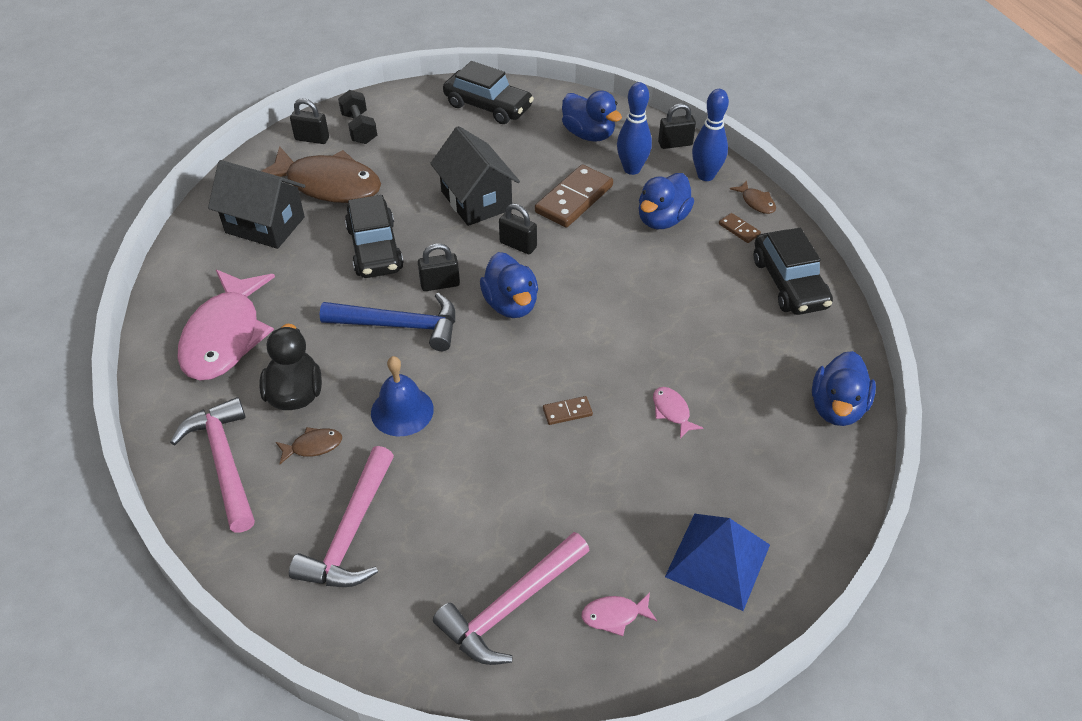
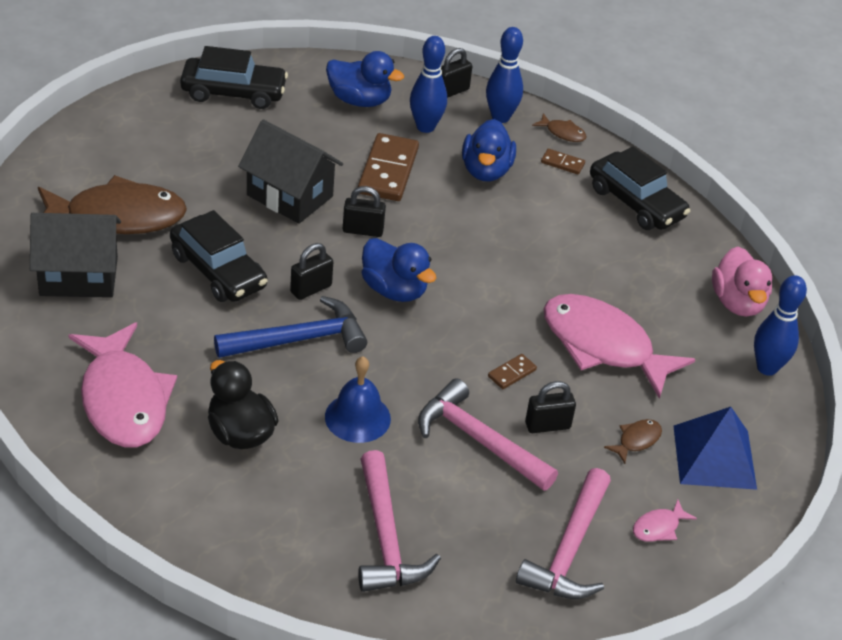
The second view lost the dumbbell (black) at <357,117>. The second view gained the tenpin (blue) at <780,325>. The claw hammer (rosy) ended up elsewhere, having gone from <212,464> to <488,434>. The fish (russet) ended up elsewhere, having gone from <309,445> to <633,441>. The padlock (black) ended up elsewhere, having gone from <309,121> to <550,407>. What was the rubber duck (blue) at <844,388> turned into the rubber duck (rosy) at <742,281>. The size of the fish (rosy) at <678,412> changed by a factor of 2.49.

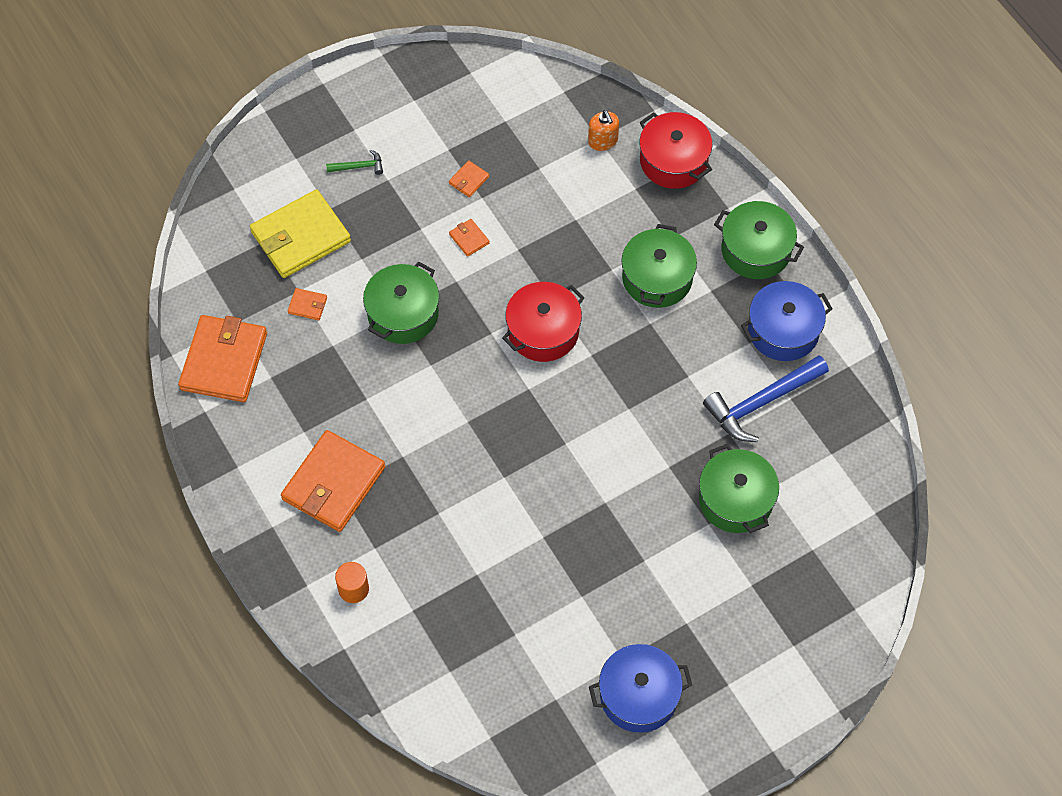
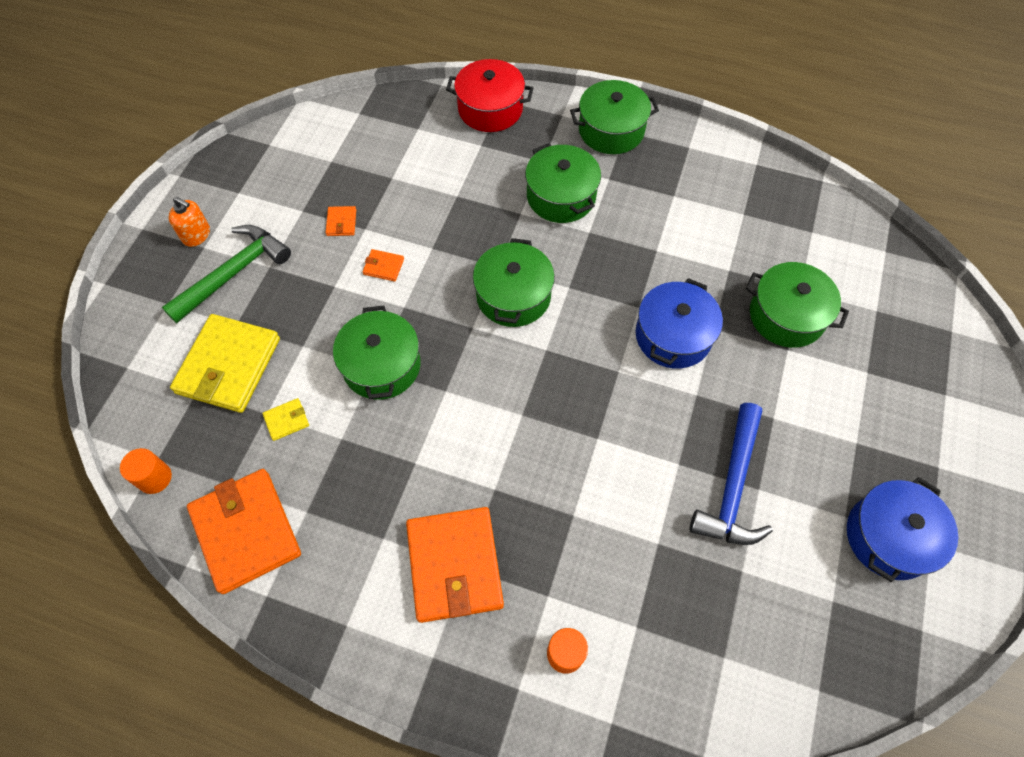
The second view gained the cylinder shape (bright orange) at <146,471>. The soap pump (bright orange) ended up elsewhere, having gone from <603,130> to <189,222>. The claw hammer (blue) ended up elsewhere, having gone from <766,398> to <731,474>. The stockpot (blue) ended up elsewhere, having gone from <787,321> to <679,323>. What was the card wallet (bright orange) at <307,304> turned into the card wallet (golden) at <285,419>. What was the stockpot (crimson) at <543,322> turned into the stockpot (green) at <514,282>. The size of the claw hammer (green) at <354,162> changed by a factor of 2.16.

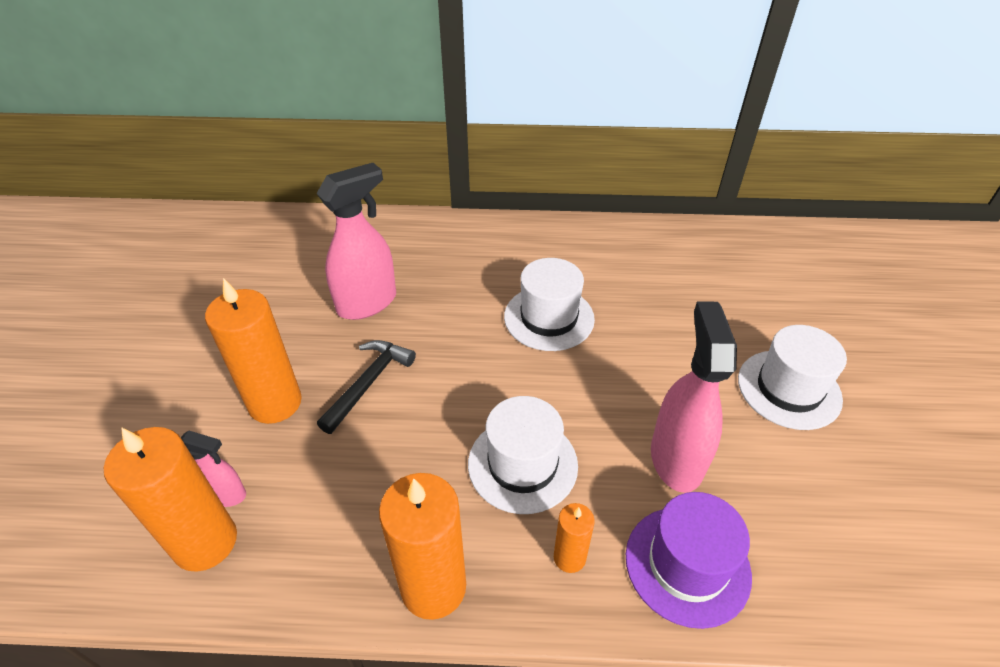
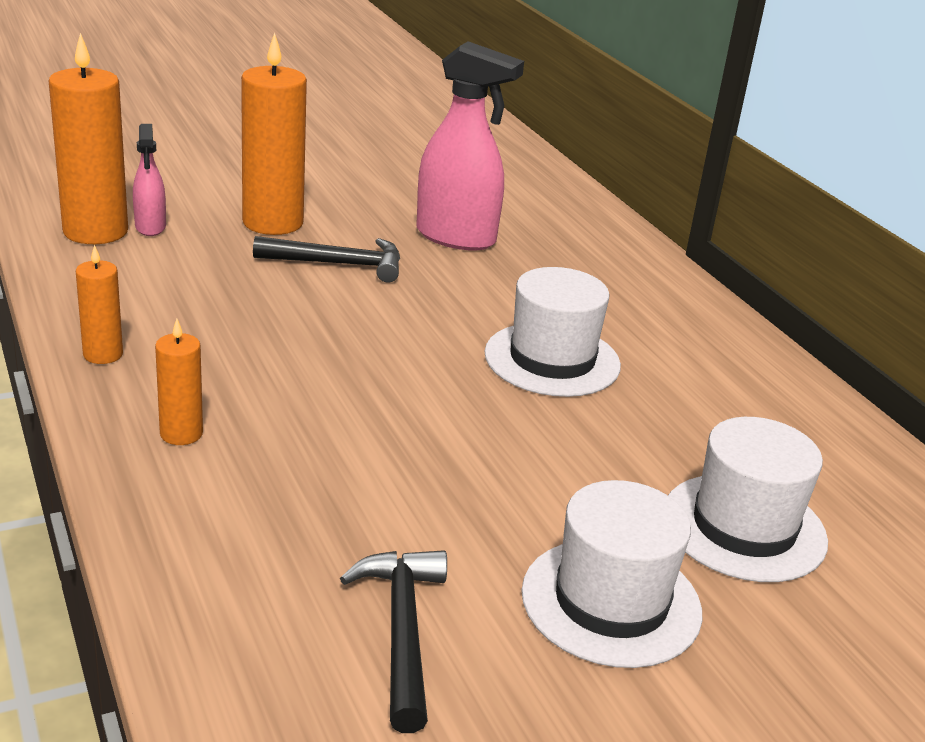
The second view lost the tall hat (violet) at <689,560>. The second view lost the spray cleaner (rosy) at <694,397>. The second view gained the claw hammer (black) at <393,641>. The tall hat (snow-white) ended up elsewhere, having gone from <523,455> to <748,499>. The size of the pillar candle (bright orange) at <422,546> changed by a factor of 0.51.

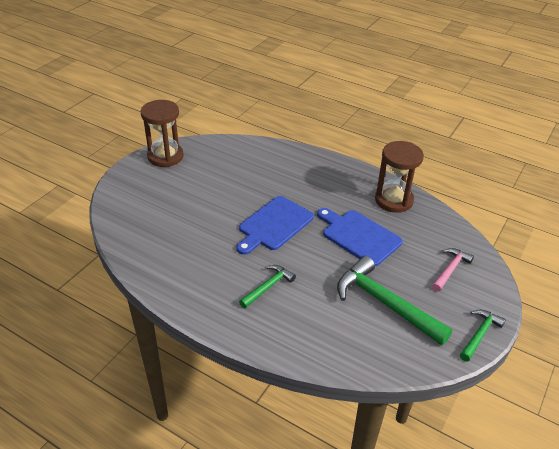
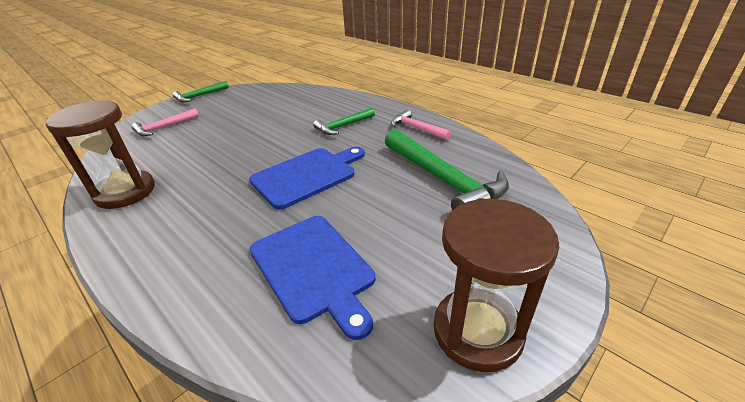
The second view gained the claw hammer (rosy) at <421,125>. The bread board (blue) ended up elsewhere, having gone from <360,237> to <312,278>. The claw hammer (green) ended up elsewhere, having gone from <394,300> to <447,169>.

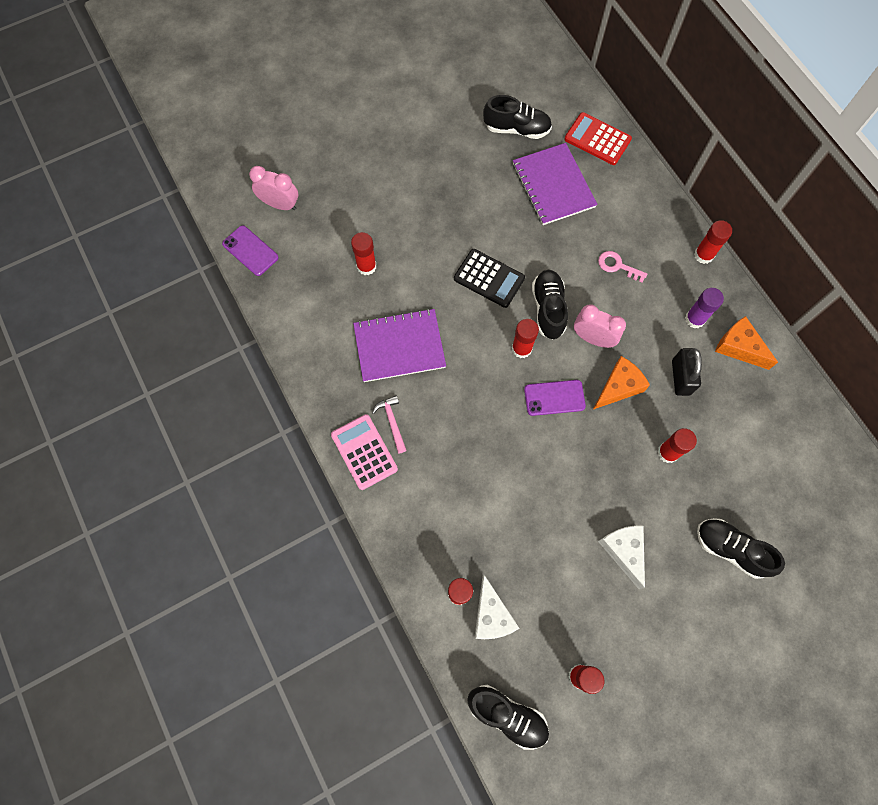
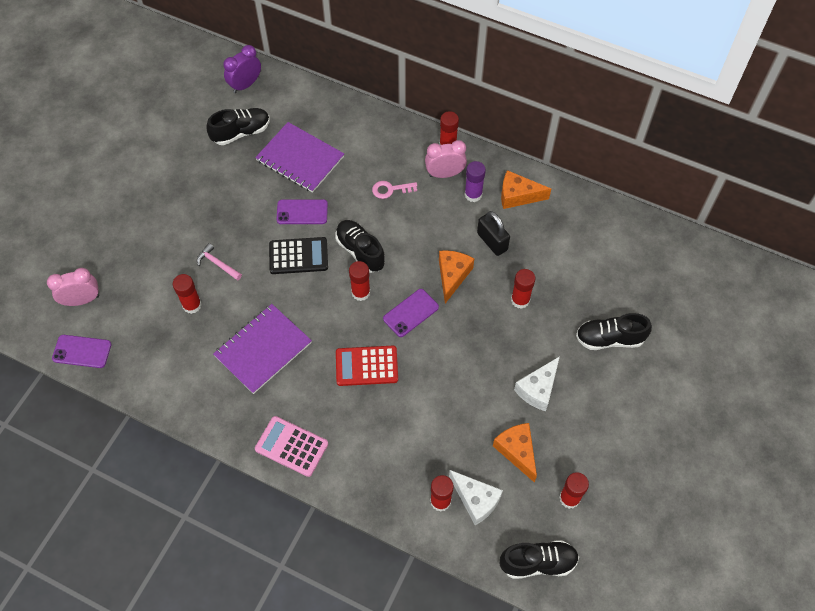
The second view gained the clock (violet) at <242,69>. The second view gained the mobile phone (violet) at <302,211>. The second view gained the cheese (bright orange) at <515,452>. The claw hammer (rosy) ended up elsewhere, having gone from <389,424> to <219,261>. The calculator (crimson) ended up elsewhere, having gone from <598,138> to <367,366>. The clock (rosy) ended up elsewhere, having gone from <600,326> to <446,159>. The cheese (snow-white) at <621,557> ended up facing another way, 90 degrees counterclockwise from before.

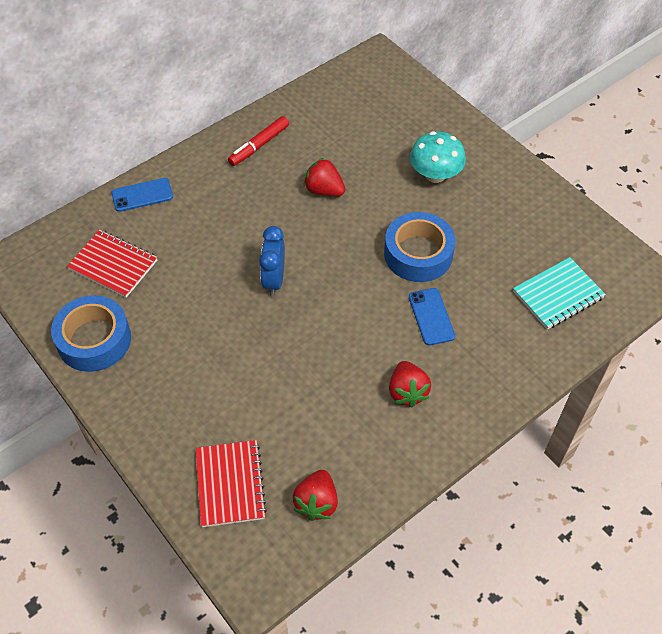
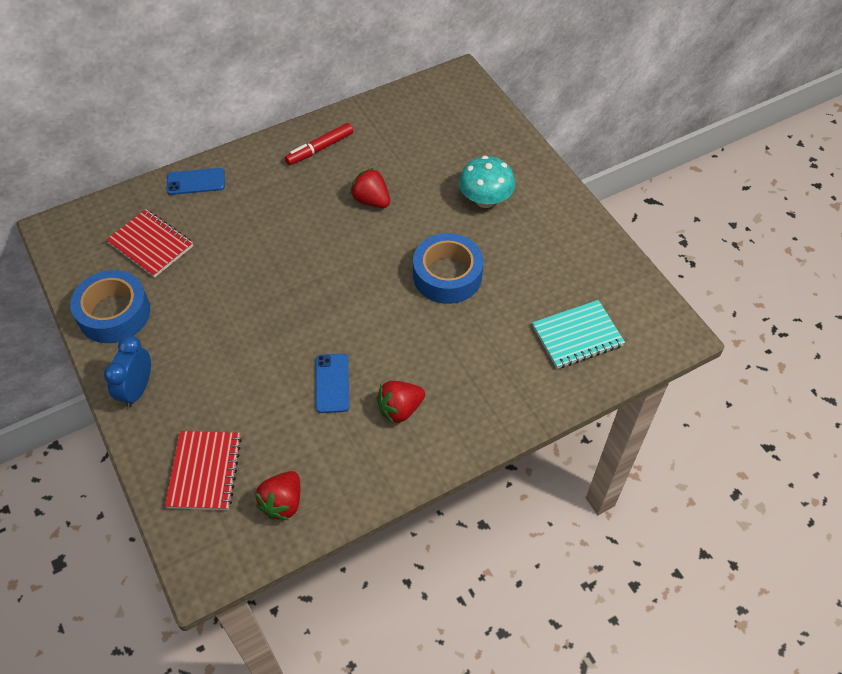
The clock (blue) ended up elsewhere, having gone from <272,261> to <127,371>. The mobile phone (blue) ended up elsewhere, having gone from <432,316> to <332,383>. The berry (crimson) at <410,384> ended up facing another way, 60 degrees clockwise from before.

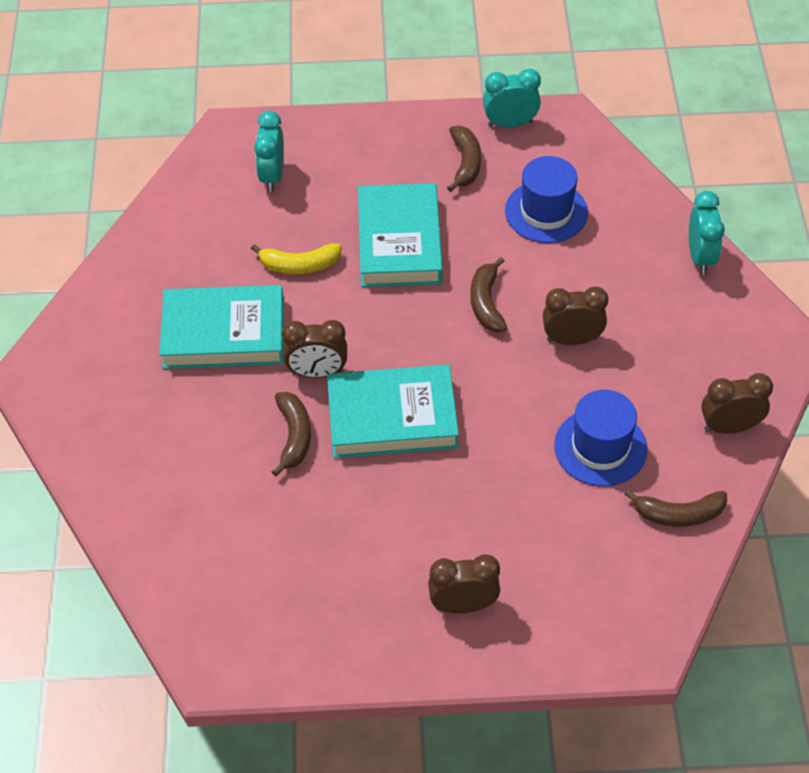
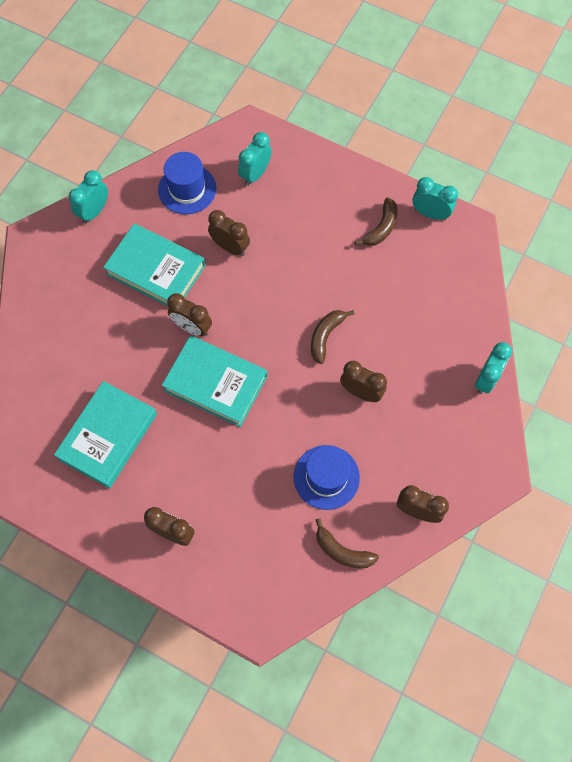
The second view lost the banana fruit (russet) at <291,434>. The second view gained the clock (teal) at <88,197>. The book (teal) ended up elsewhere, having gone from <400,235> to <105,435>. The tall hat (blue) ended up elsewhere, having gone from <546,199> to <187,183>. Where the banana fruit (golden) stood at <296,258>, the clock (russet) came to stand at <229,233>.

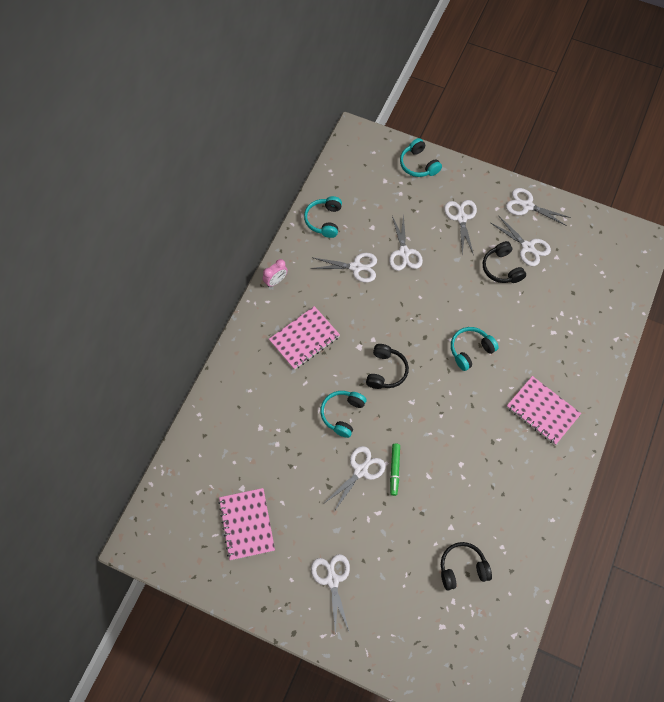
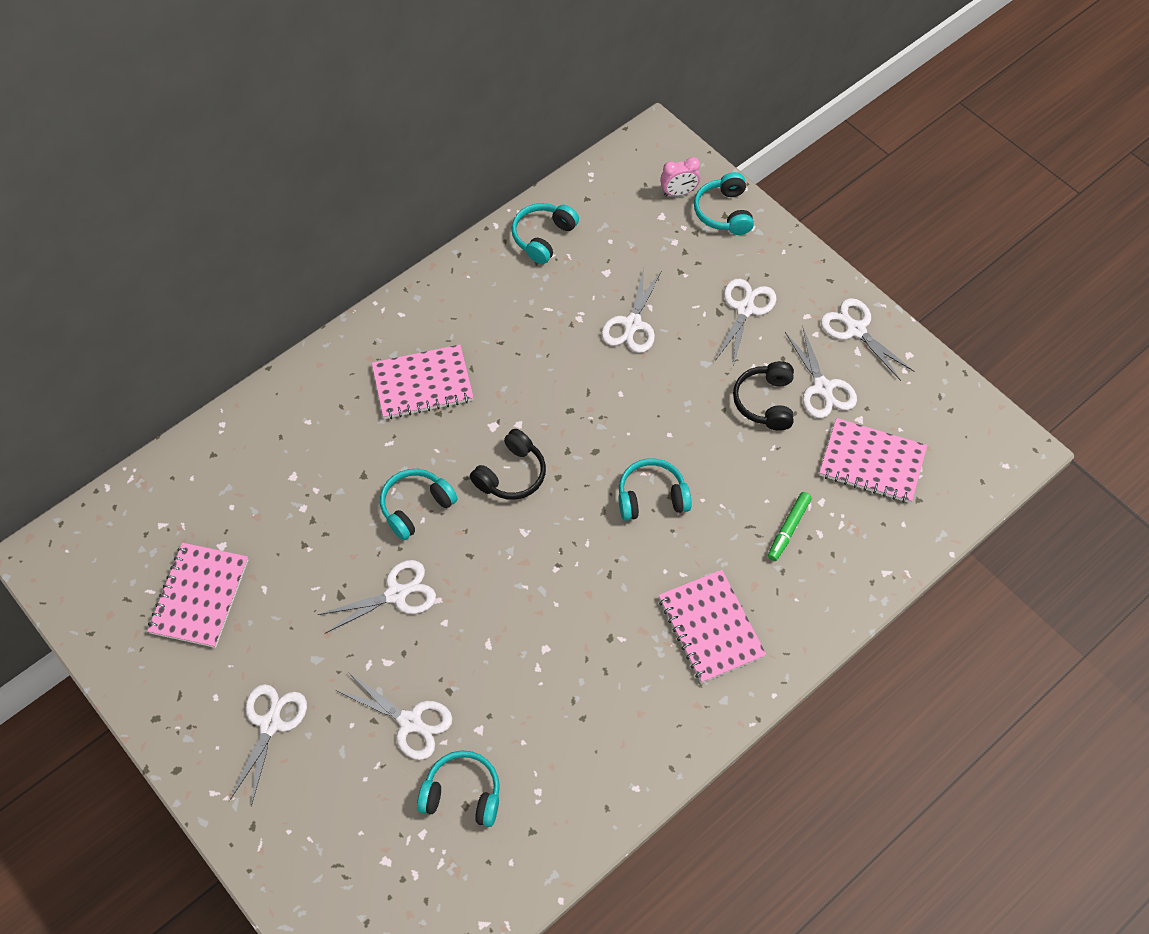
The second view gained the exercise book (rosy) at <873,460>. The clock (rosy) ended up elsewhere, having gone from <275,273> to <680,176>. The scissors (snow-white) ended up elsewhere, having gone from <344,268> to <394,716>. The marker (green) ended up elsewhere, having gone from <395,469> to <790,526>. What was the headset (black) at <466,566> turned into the headset (teal) at <458,788>.

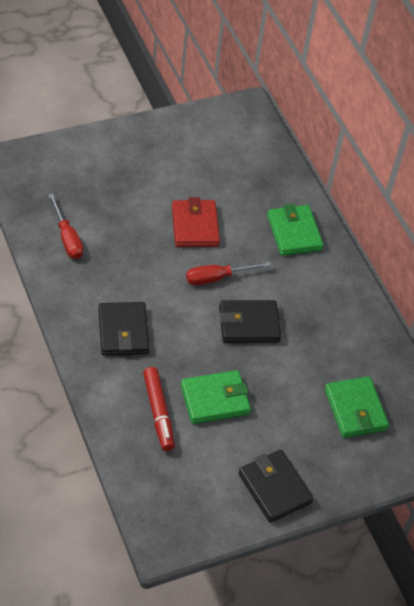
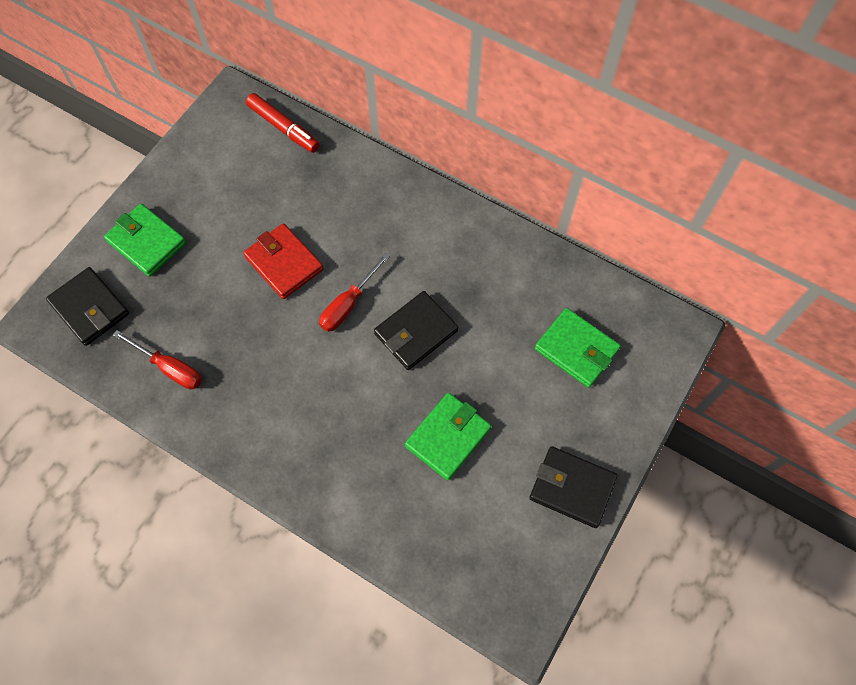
The card wallet (black) ended up elsewhere, having gone from <123,329> to <87,306>. The marker (crimson) ended up elsewhere, having gone from <159,409> to <283,123>. The card wallet (green) ended up elsewhere, having gone from <295,230> to <145,240>.

